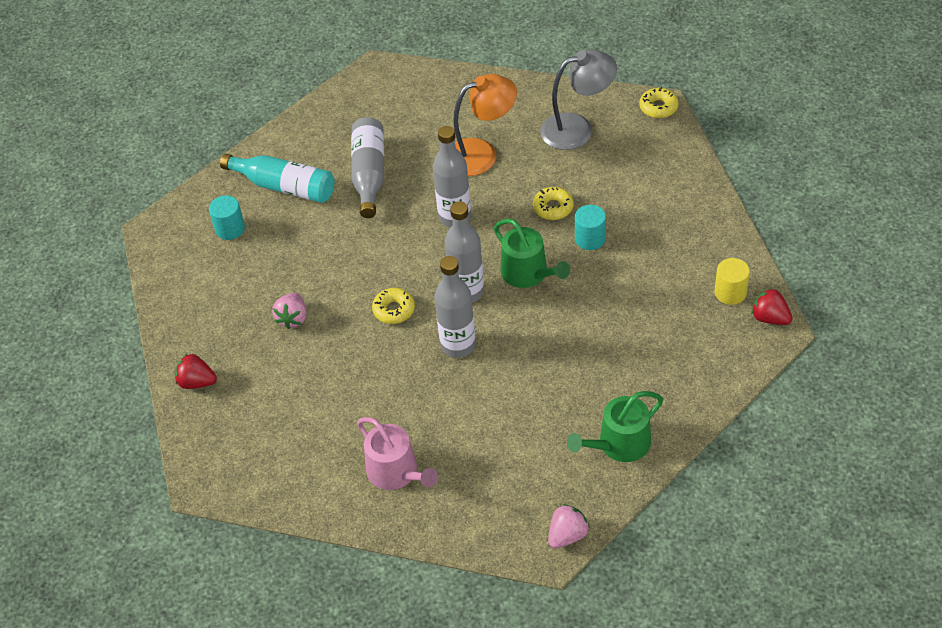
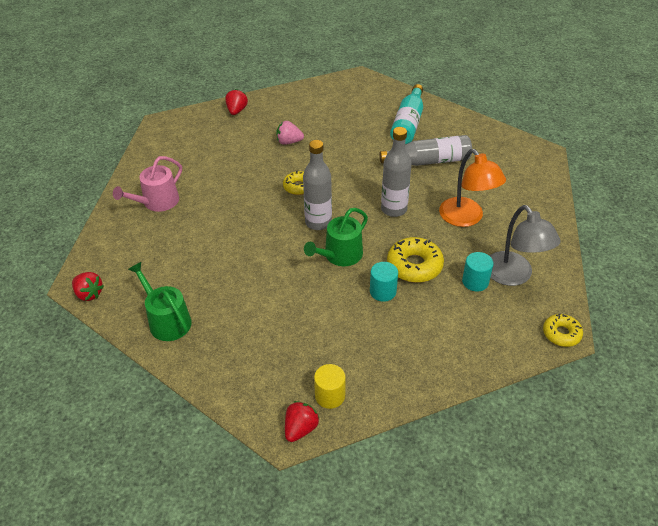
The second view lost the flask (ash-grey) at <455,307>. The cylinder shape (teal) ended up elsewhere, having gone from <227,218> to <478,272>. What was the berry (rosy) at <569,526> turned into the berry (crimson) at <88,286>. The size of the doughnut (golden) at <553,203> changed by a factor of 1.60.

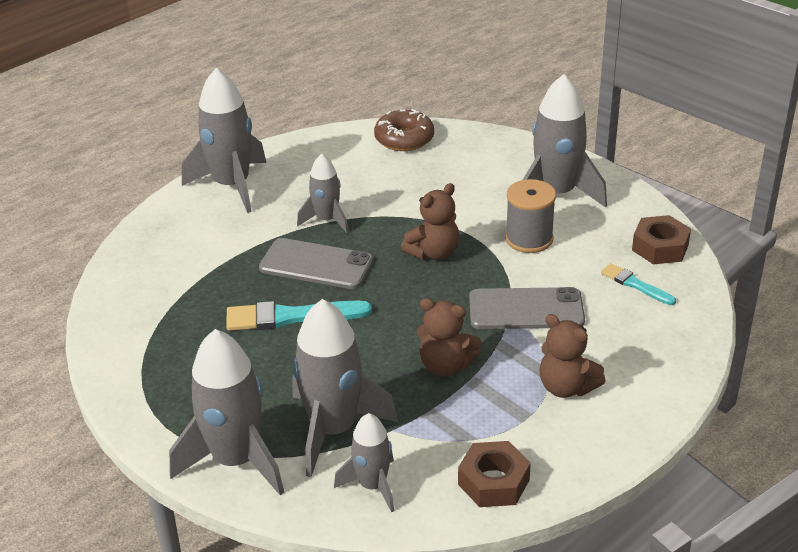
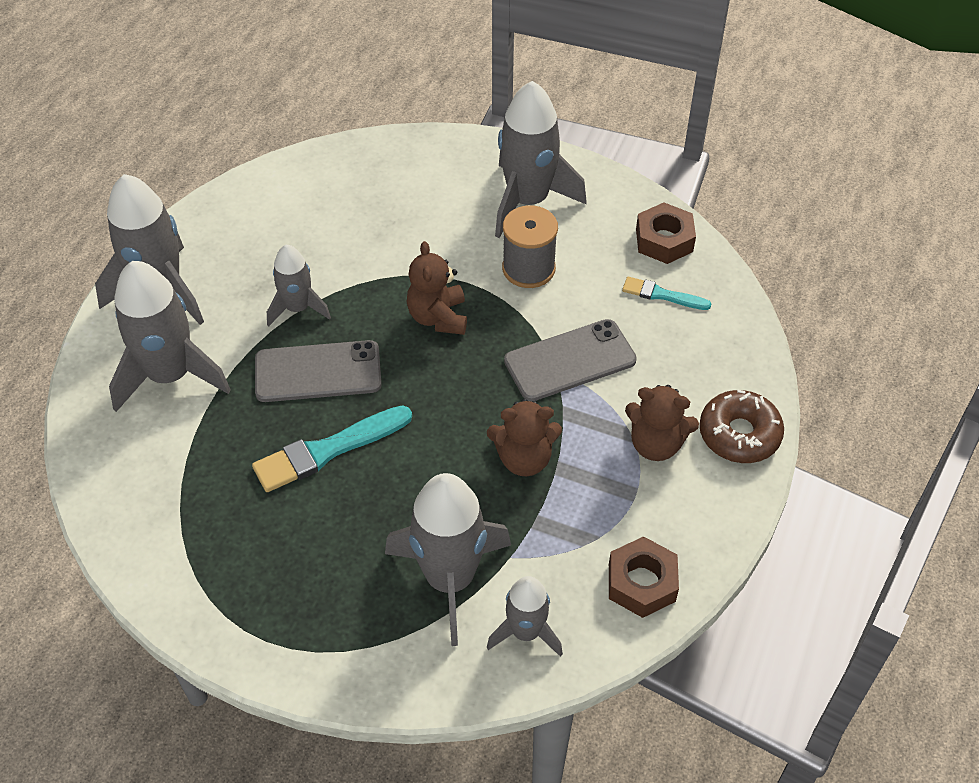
The toy rocket (ash-grey) ended up elsewhere, having gone from <226,412> to <170,336>. The doughnut (russet) ended up elsewhere, having gone from <404,130> to <741,426>. The teddy bear (russet) at <430,221> ended up facing another way, 150 degrees clockwise from before.

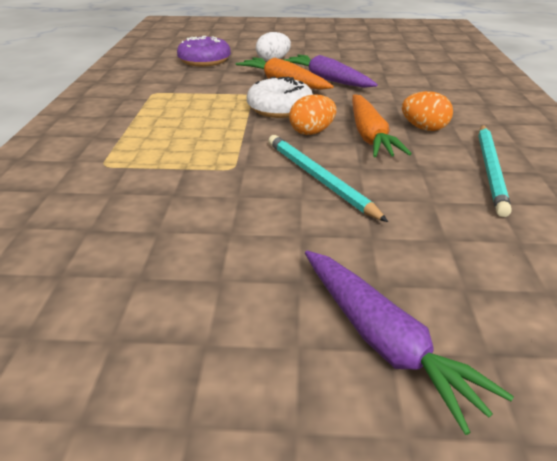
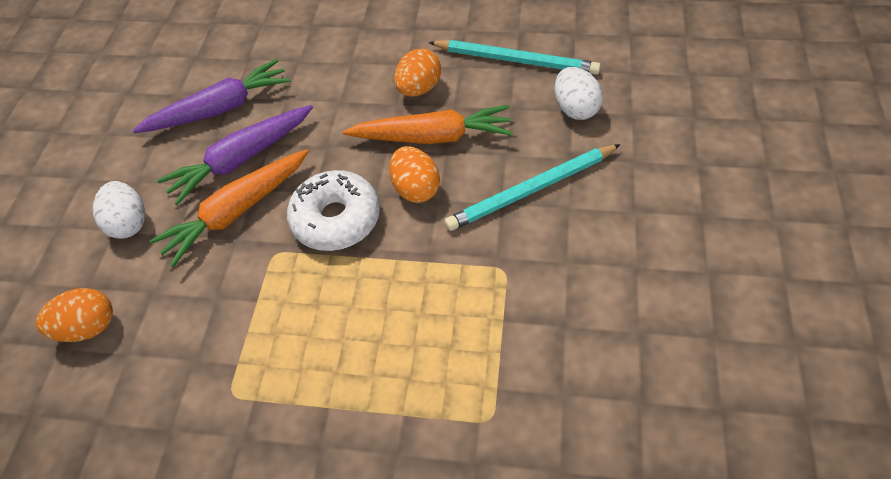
The second view gained the egg shape (snow-white) at <578,93>. The toy carrot (violet) ended up elsewhere, having gone from <409,342> to <211,96>. Where the doughnut (violet) stood at <204,51>, the egg shape (bright orange) came to stand at <74,315>.

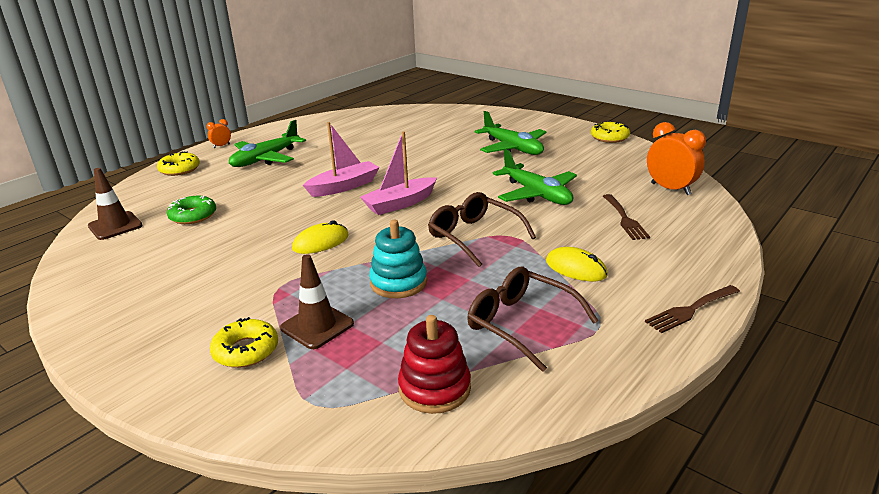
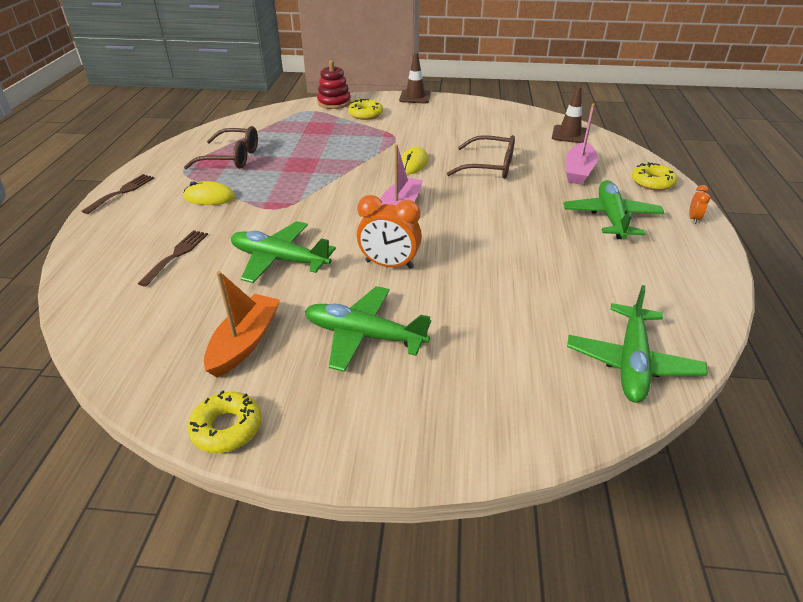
The second view lost the doughnut (green) at <191,210>. The second view lost the stacking toy (teal) at <398,259>. The second view gained the sailboat (bright orange) at <242,324>. The second view gained the toy plane (green) at <637,344>. The safety cone (russet) ended up elsewhere, having gone from <317,301> to <415,78>. The sailboat (rosy) ended up elsewhere, having gone from <341,159> to <581,144>. The stacking toy (crimson) ended up elsewhere, having gone from <434,364> to <334,84>. The spectacles (russet) ended up elsewhere, having gone from <482,229> to <481,157>. The clock (bright orange) ended up elsewhere, having gone from <676,158> to <389,232>. The fork (russet) at <626,217> ended up facing another way, 60 degrees clockwise from before.

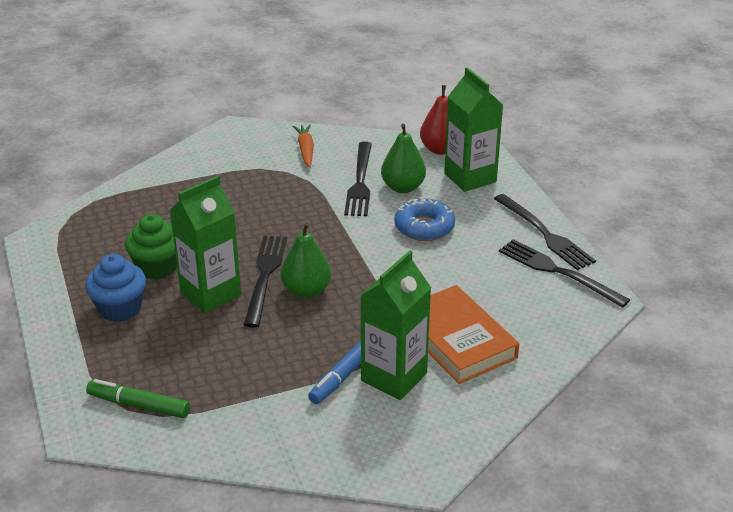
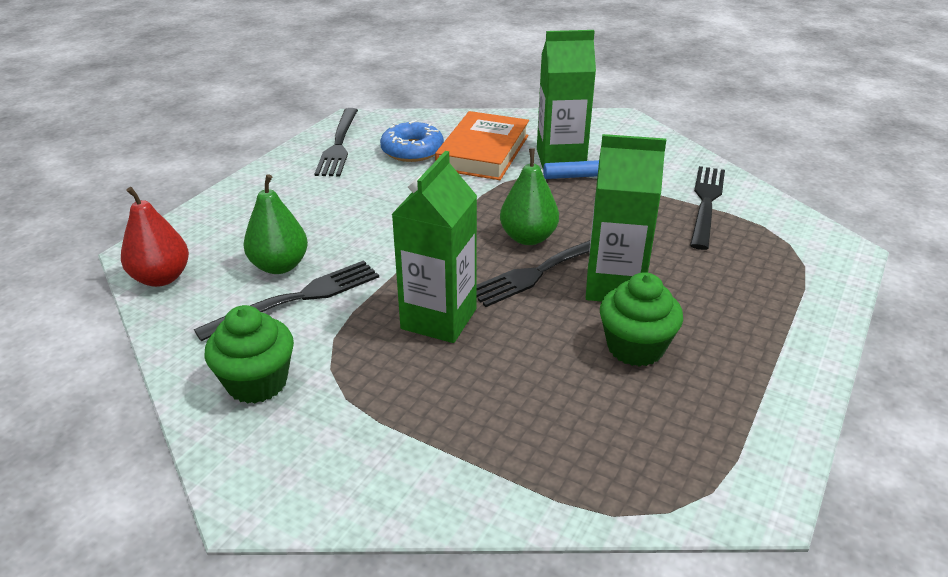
The second view lost the fairy cake (blue) at <115,288>. The second view lost the marker (green) at <138,398>. The doughnut (blue) ended up elsewhere, having gone from <424,219> to <412,141>. The milk carton (green) ended up elsewhere, having gone from <473,129> to <434,247>. The fork (black) ended up elsewhere, having gone from <545,232> to <707,208>. Where the toy carrot (bright orange) stood at <303,146>, the fairy cake (green) came to stand at <249,354>.

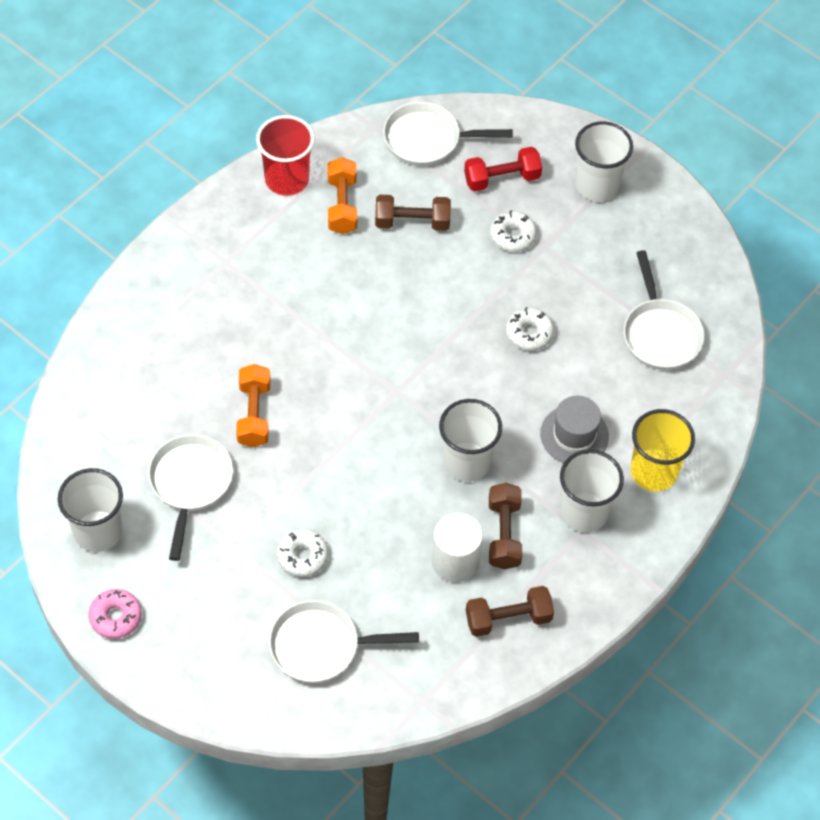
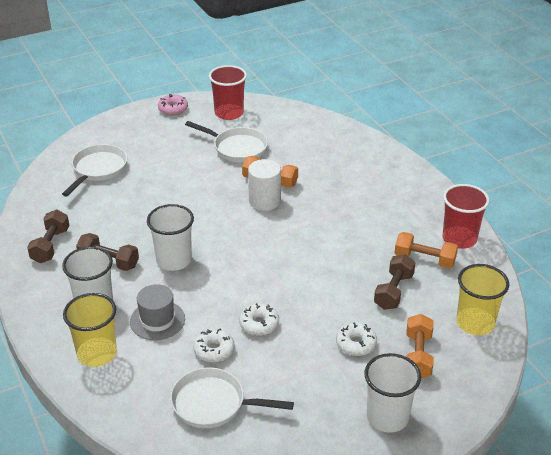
The doughnut (snow-white) ended up elsewhere, having gone from <302,553> to <214,345>. The cylinder shape (snow-white) ended up elsewhere, having gone from <457,547> to <264,185>. Where the skillet (snow-white) stood at <448,134>, the beaker (golden) came to stand at <482,299>. What was the beaker (snow-white) at <90,510> turned into the beaker (crimson) at <228,92>. What was the dumbbell (crimson) at <503,169> turned into the dumbbell (bright orange) at <420,346>.

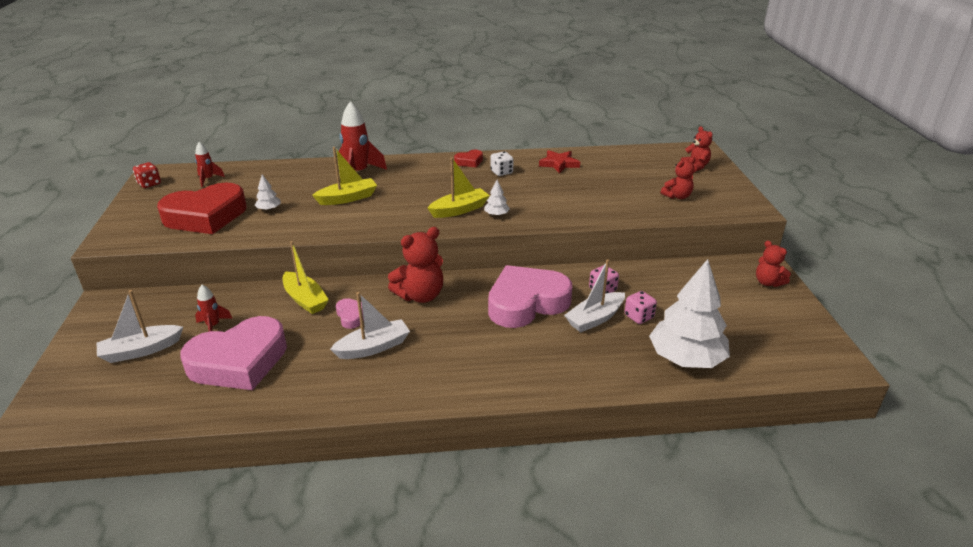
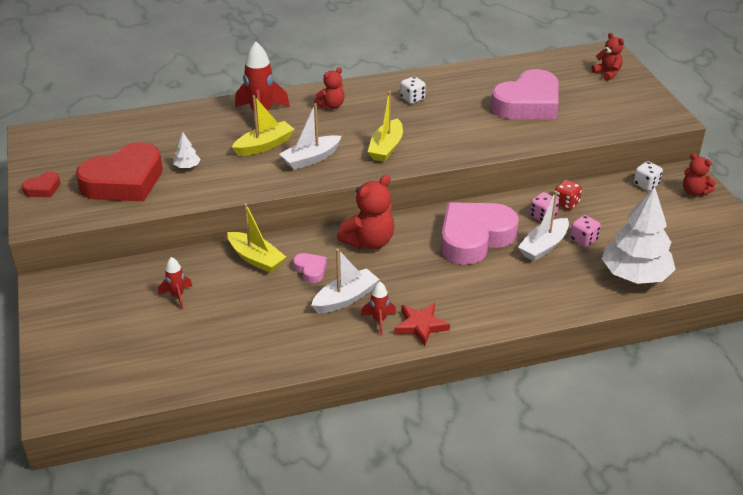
The second view lost the tree (snow-white) at <497,198>. The second view gained the dice (snow-white) at <648,176>. The sailboat (snow-white) ended up elsewhere, having gone from <140,326> to <310,136>. The dice (crimson) ended up elsewhere, having gone from <147,175> to <568,195>. The heart (rosy) ended up elsewhere, having gone from <233,353> to <525,94>. The toy rocket (crimson) ended up elsewhere, having gone from <210,164> to <378,308>. The heart (crimson) ended up elsewhere, having gone from <468,158> to <41,184>. The star (crimson) ended up elsewhere, having gone from <559,162> to <422,324>. The teddy bear (crimson) ended up elsewhere, having gone from <678,178> to <329,88>. The sailboat (golden) at <459,187> ended up facing another way, 150 degrees clockwise from before.

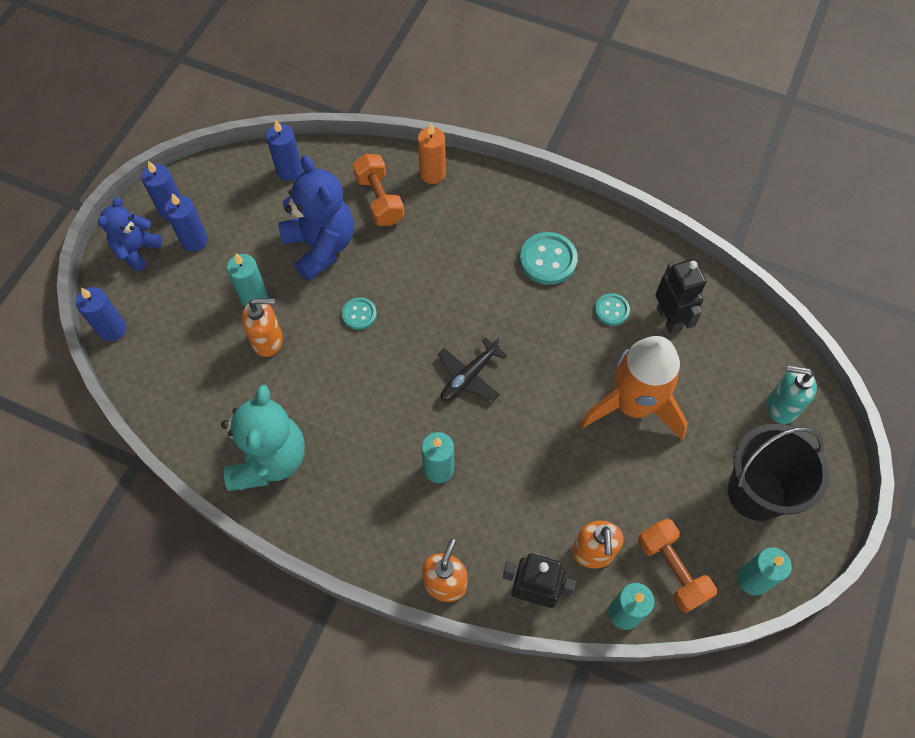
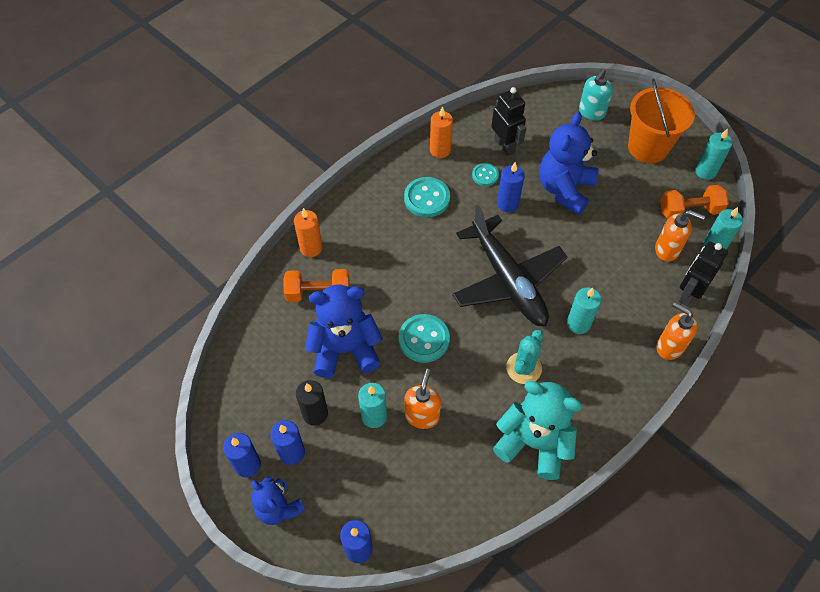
The second view gained the pillar candle (black) at <312,403>. The second view gained the pillar candle (bright orange) at <441,132>. The second view gained the cactus (teal) at <524,357>. The pillar candle (blue) ended up elsewhere, having gone from <284,150> to <511,187>. Where the toy rocket (bright orange) stood at <634,388>, the teddy bear (blue) came to stand at <569,163>. What was the bucket (black) at <779,472> turned into the bucket (bright orange) at <661,120>. The robot (black) at <681,297> ended up facing another way, 60 degrees clockwise from before. The size of the button (teal) at <359,313> changed by a factor of 1.70. The size of the toy plane (black) at <472,369> changed by a factor of 2.03.

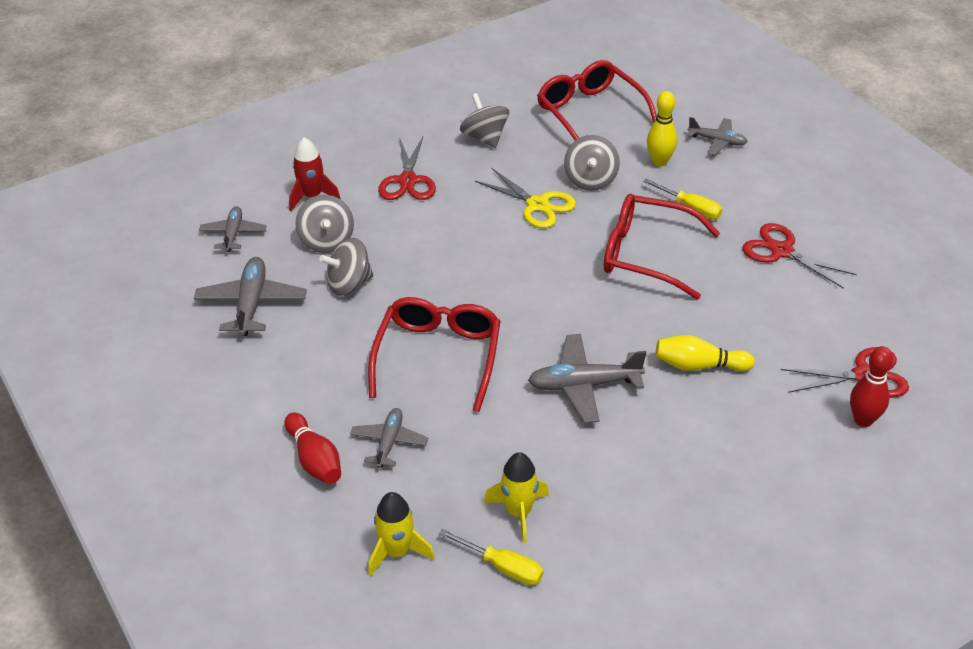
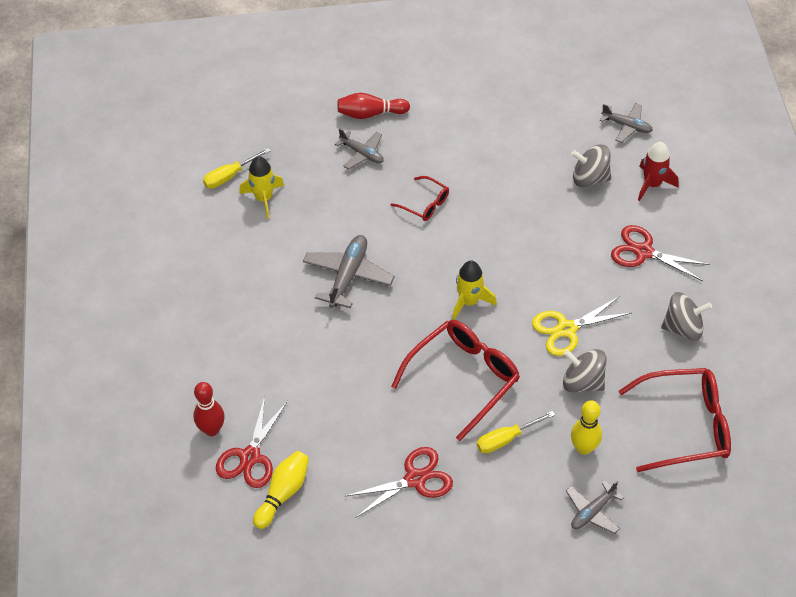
The second view lost the toy plane (ash-grey) at <250,296>. The second view lost the whirligig (ash-grey) at <346,267>. The toy rocket (golden) ended up elsewhere, having gone from <401,534> to <474,290>. The tenpin (golden) ended up elsewhere, having gone from <705,353> to <281,490>. The size of the spectacles (crimson) at <434,354> changed by a factor of 0.51.

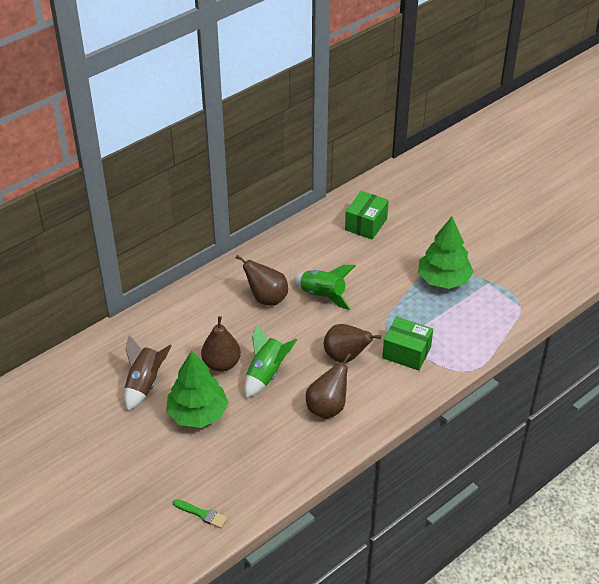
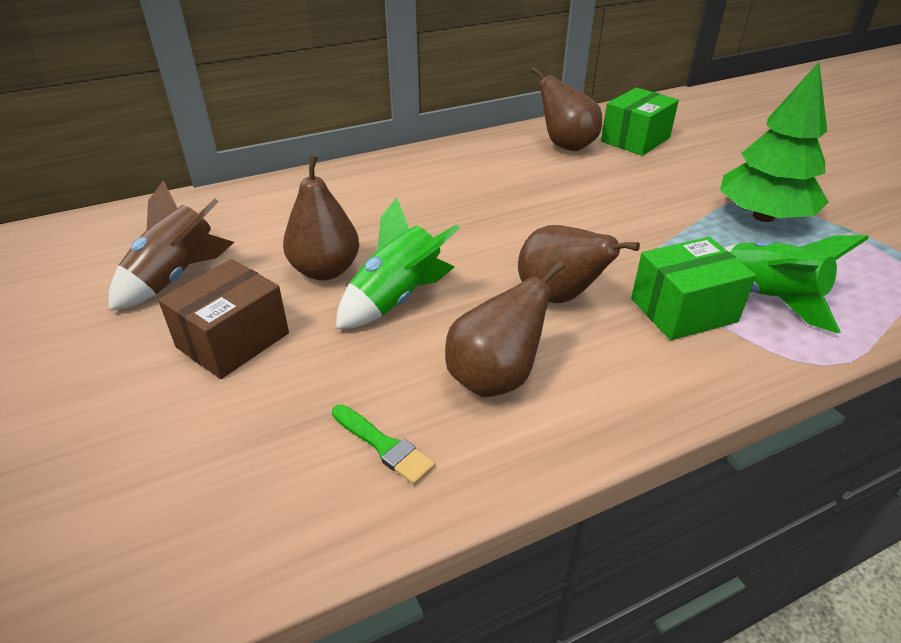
The paintbrush (green) ended up elsewhere, having gone from <200,513> to <383,444>. The pear (russet) ended up elsewhere, having gone from <262,280> to <566,109>. The toy rocket (green) ended up elsewhere, having gone from <324,287> to <796,284>. Where the tree (green) stood at <197,389>, the box (russet) came to stand at <223,319>. The box (green) at <407,344> ended up facing another way, 60 degrees counterclockwise from before.

